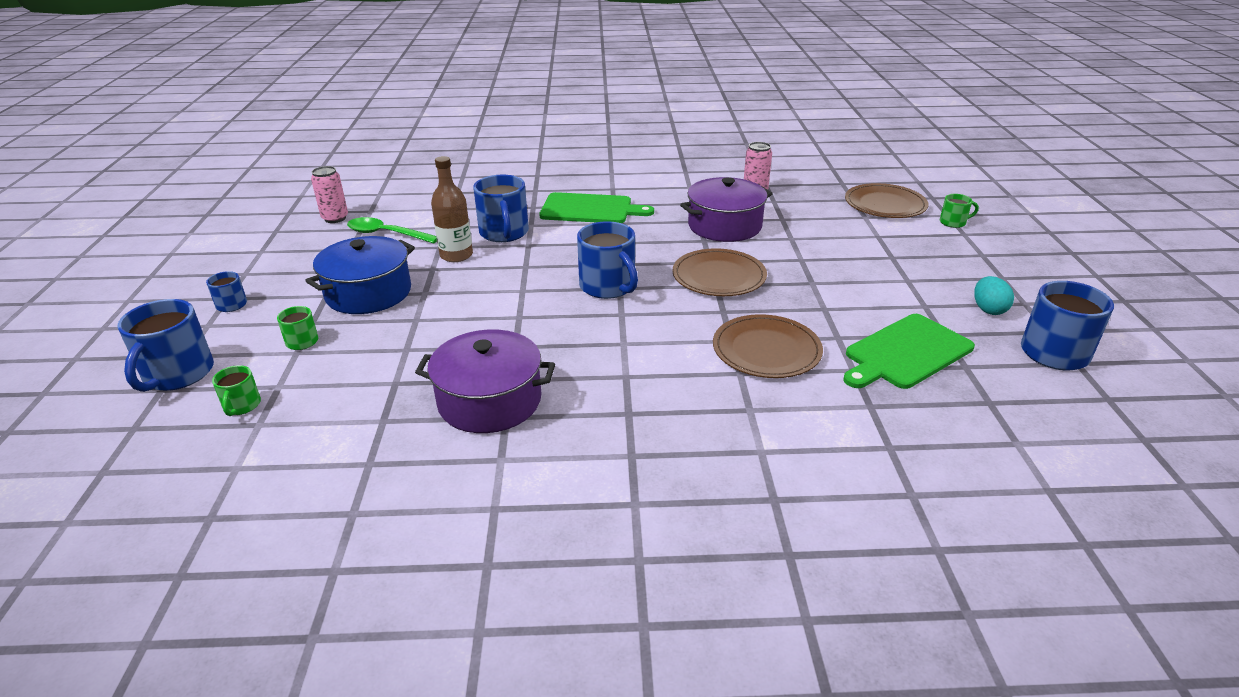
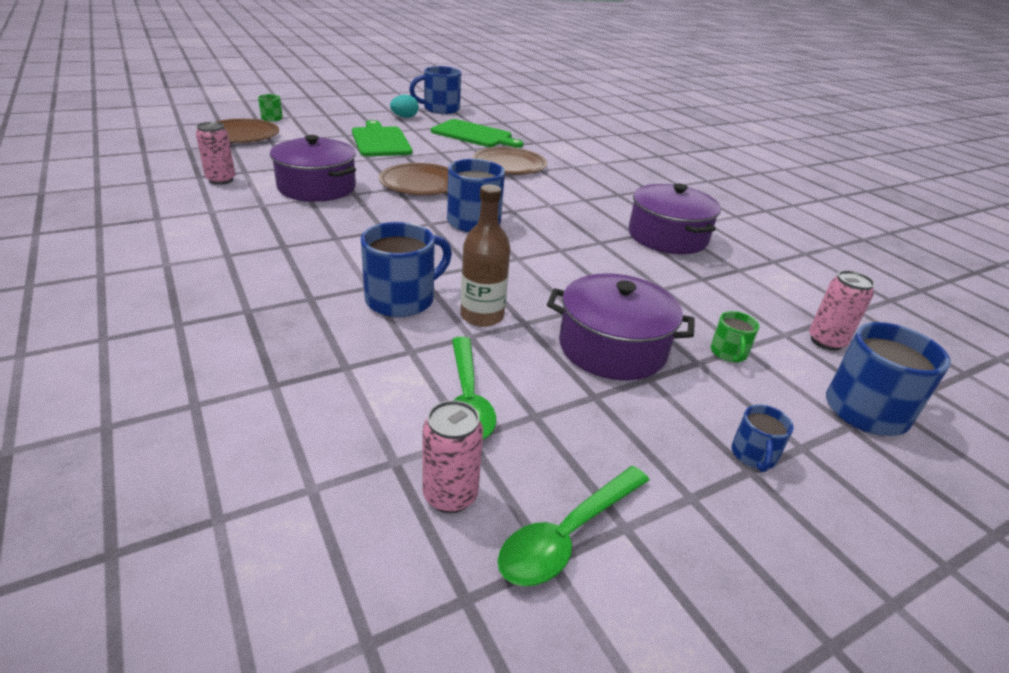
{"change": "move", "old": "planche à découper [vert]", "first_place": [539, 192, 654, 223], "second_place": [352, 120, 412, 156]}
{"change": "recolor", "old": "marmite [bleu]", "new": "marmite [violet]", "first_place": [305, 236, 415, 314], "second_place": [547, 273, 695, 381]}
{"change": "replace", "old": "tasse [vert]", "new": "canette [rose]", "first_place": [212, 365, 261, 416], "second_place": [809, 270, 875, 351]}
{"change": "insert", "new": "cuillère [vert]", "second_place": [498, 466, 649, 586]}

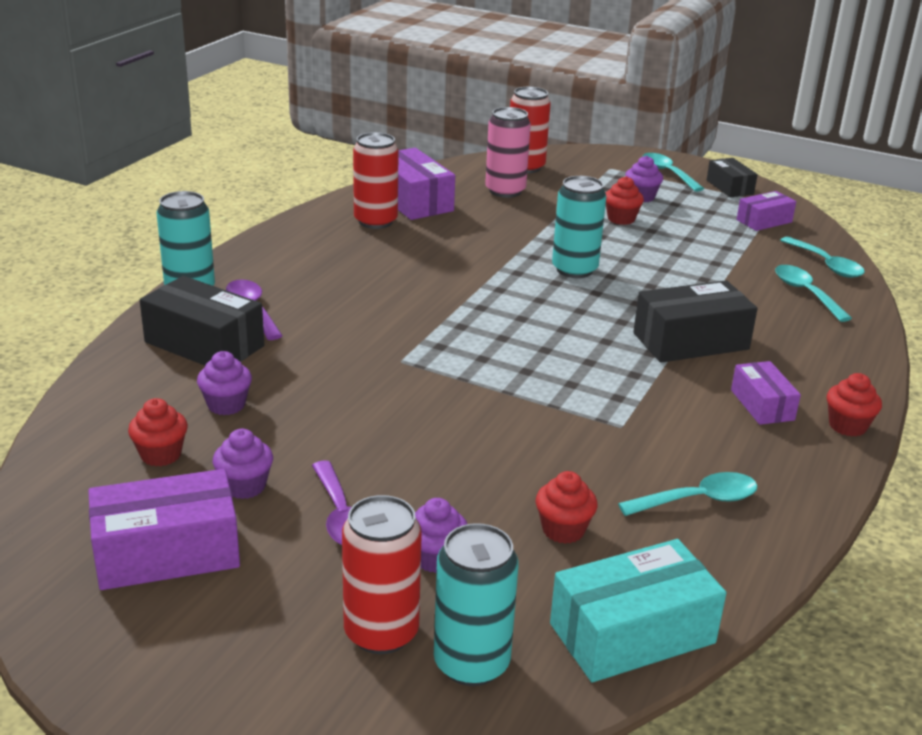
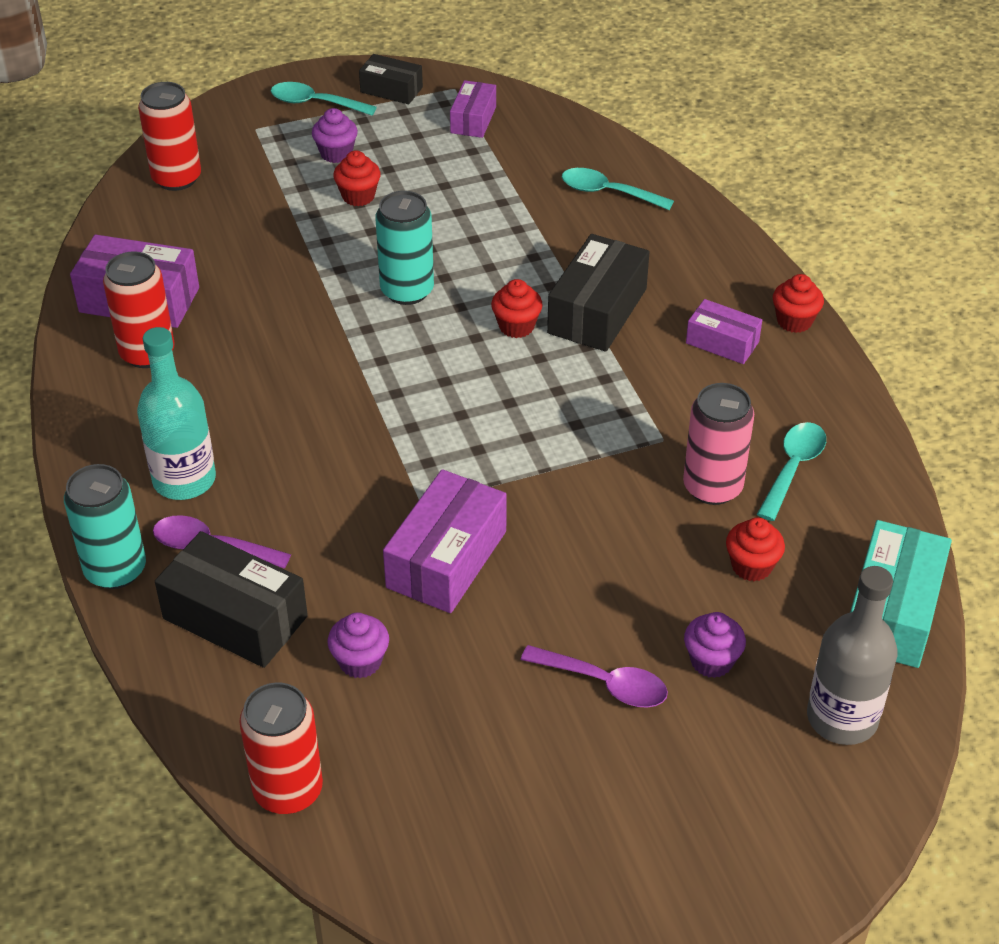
{"change": "move", "old": "canette [rose]", "first_place": [485, 107, 531, 198], "second_place": [683, 383, 754, 505]}
{"change": "delete", "old": "cuillère [turquoise]", "first_place": [780, 237, 865, 278]}
{"change": "rotate", "old": "boîte [noir]", "first_place": [140, 276, 264, 366], "second_place": [155, 531, 308, 668], "degrees": 45}
{"change": "move", "old": "muffin [rouge]", "first_place": [128, 398, 188, 466], "second_place": [491, 279, 543, 338]}
{"change": "delete", "old": "muffin [violet]", "first_place": [213, 429, 273, 499]}
{"change": "move", "old": "boîte [violet]", "first_place": [88, 469, 240, 590], "second_place": [383, 469, 507, 613]}
{"change": "move", "old": "canette [rouge]", "first_place": [342, 495, 422, 654], "second_place": [239, 683, 323, 814]}
{"change": "replace", "old": "canette [turquoise]", "new": "bouteille [gris]", "first_place": [434, 523, 519, 686], "second_place": [807, 566, 898, 745]}
{"change": "insert", "new": "bouteille [turquoise]", "second_place": [137, 327, 216, 500]}

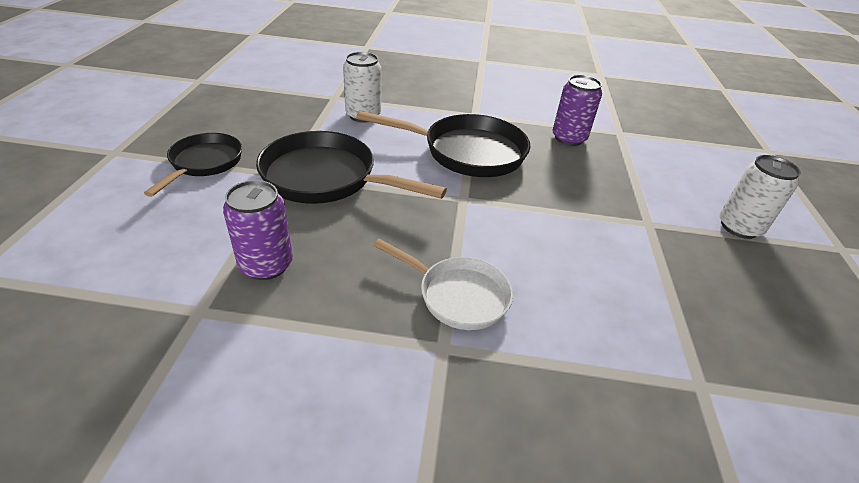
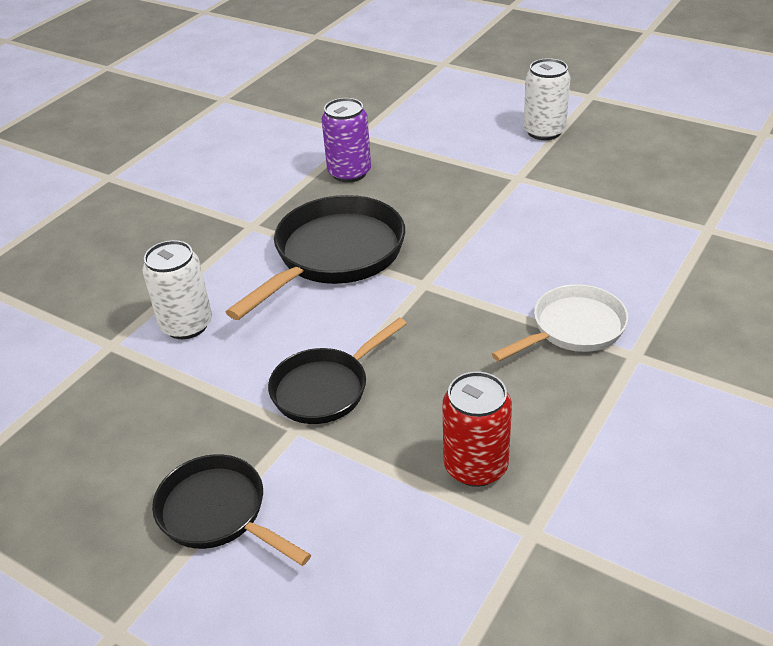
{"change": "resize", "old": "poêle [noir]", "first_place": [256, 131, 447, 204], "second_place": [268, 318, 407, 424], "factor": 0.63}
{"change": "recolor", "old": "canette [violet]", "new": "canette [rouge]", "first_place": [223, 180, 293, 280], "second_place": [442, 371, 512, 487]}

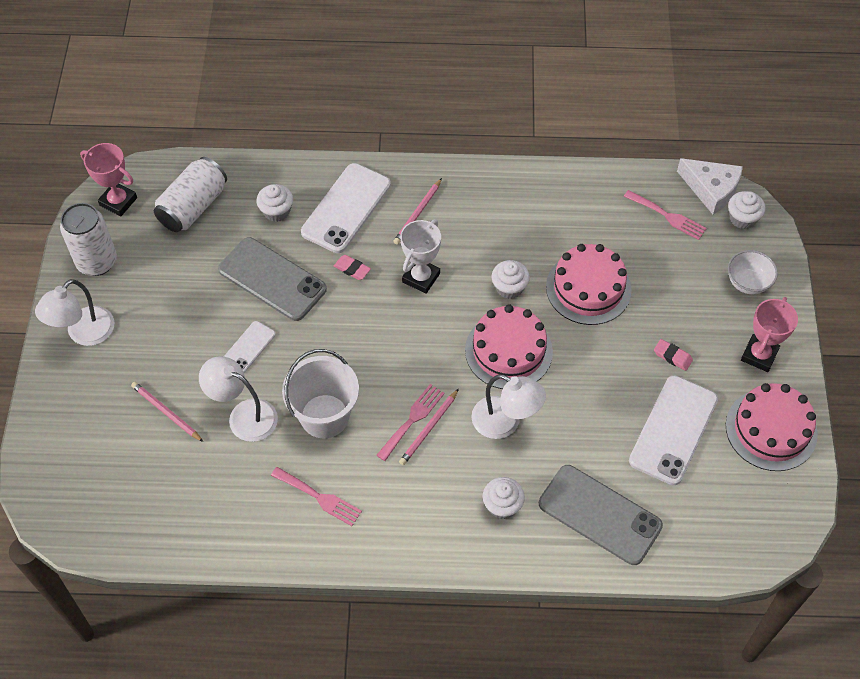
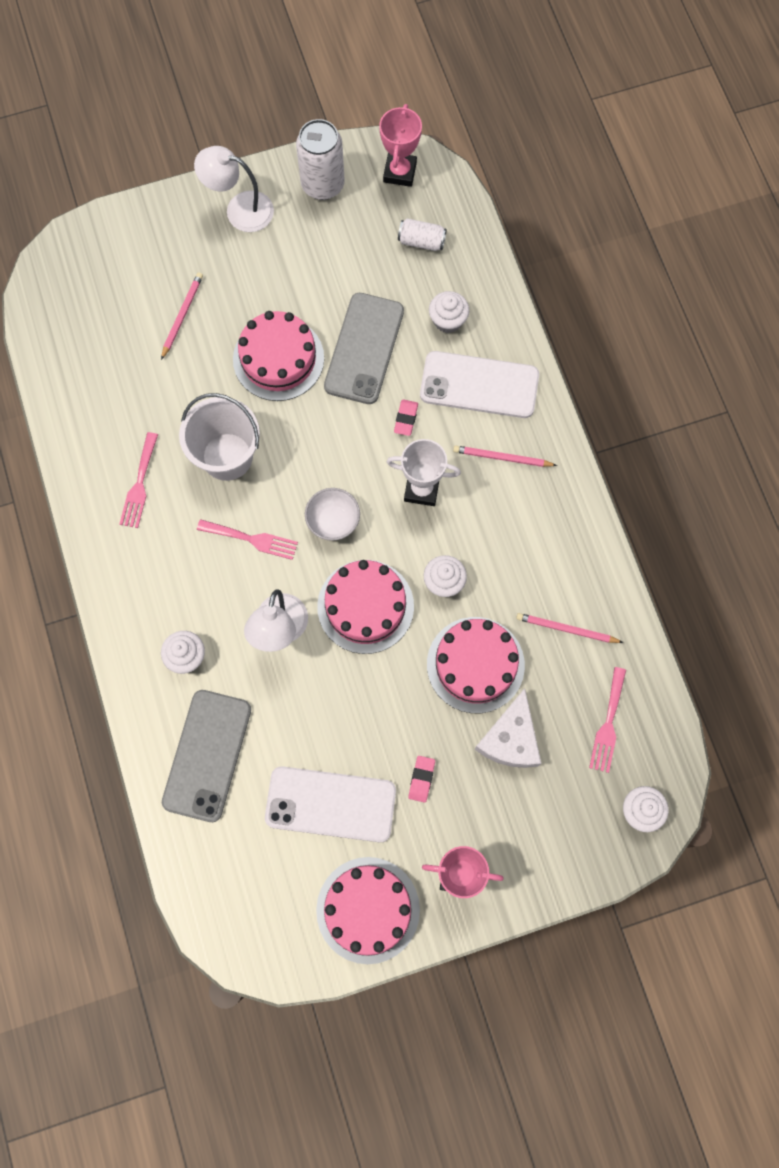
{"change": "resize", "old": "canette [blanc]", "first_place": [154, 157, 227, 232], "second_place": [398, 218, 447, 251], "factor": 0.56}
{"change": "move", "old": "fromage [blanc]", "first_place": [677, 158, 743, 214], "second_place": [474, 688, 541, 768]}
{"change": "move", "old": "bol [blanc]", "first_place": [728, 250, 778, 294], "second_place": [305, 488, 360, 541]}
{"change": "replace", "old": "téléphone [blanc]", "new": "gâteau [rose]", "first_place": [224, 321, 276, 373], "second_place": [233, 311, 324, 401]}
{"change": "delete", "old": "lampe [blanc]", "first_place": [199, 356, 278, 442]}
{"change": "move", "old": "crayon [rose]", "first_place": [399, 389, 459, 465], "second_place": [516, 613, 624, 643]}

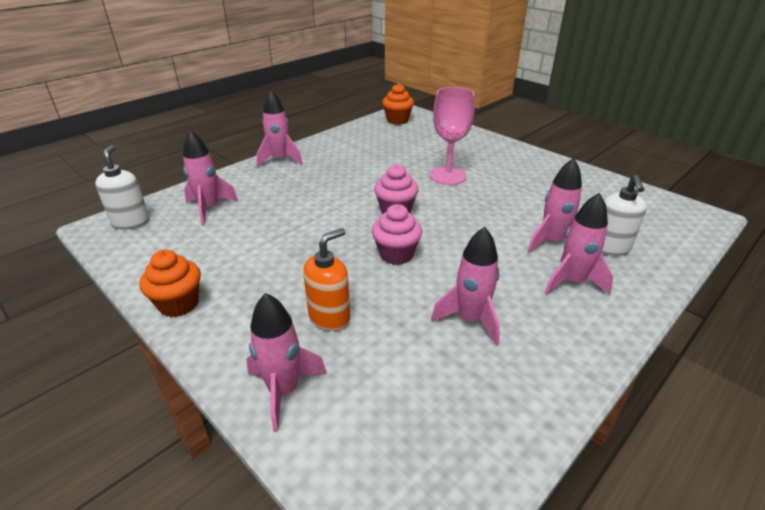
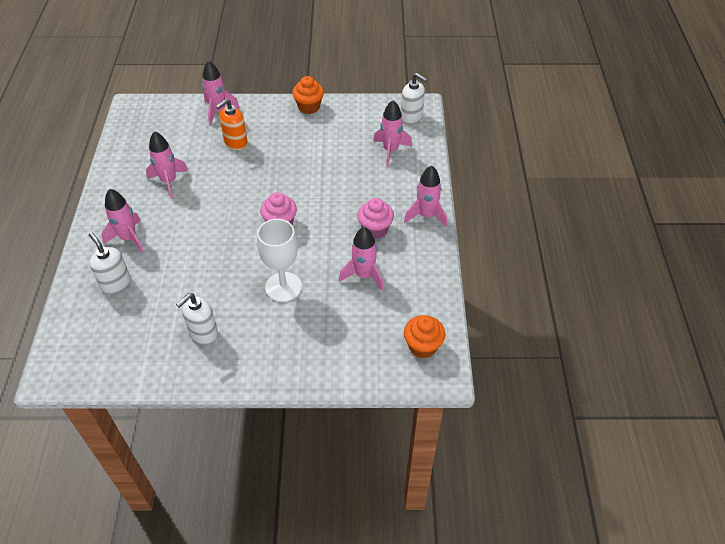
{"change": "recolor", "old": "verre à pied [rose]", "new": "verre à pied [blanc]", "first_place": [430, 87, 475, 185], "second_place": [257, 219, 302, 302]}
{"change": "move", "old": "fusée [rose]", "first_place": [528, 158, 582, 253], "second_place": [339, 227, 384, 291]}
{"change": "move", "old": "muffin [rose]", "first_place": [372, 204, 422, 265], "second_place": [357, 198, 394, 239]}
{"change": "rotate", "old": "distributeur de savon [orange]", "first_place": [303, 228, 350, 331], "second_place": [216, 99, 248, 150], "degrees": 45}
{"change": "insert", "new": "distributeur de savon [blanc]", "second_place": [176, 293, 218, 345]}

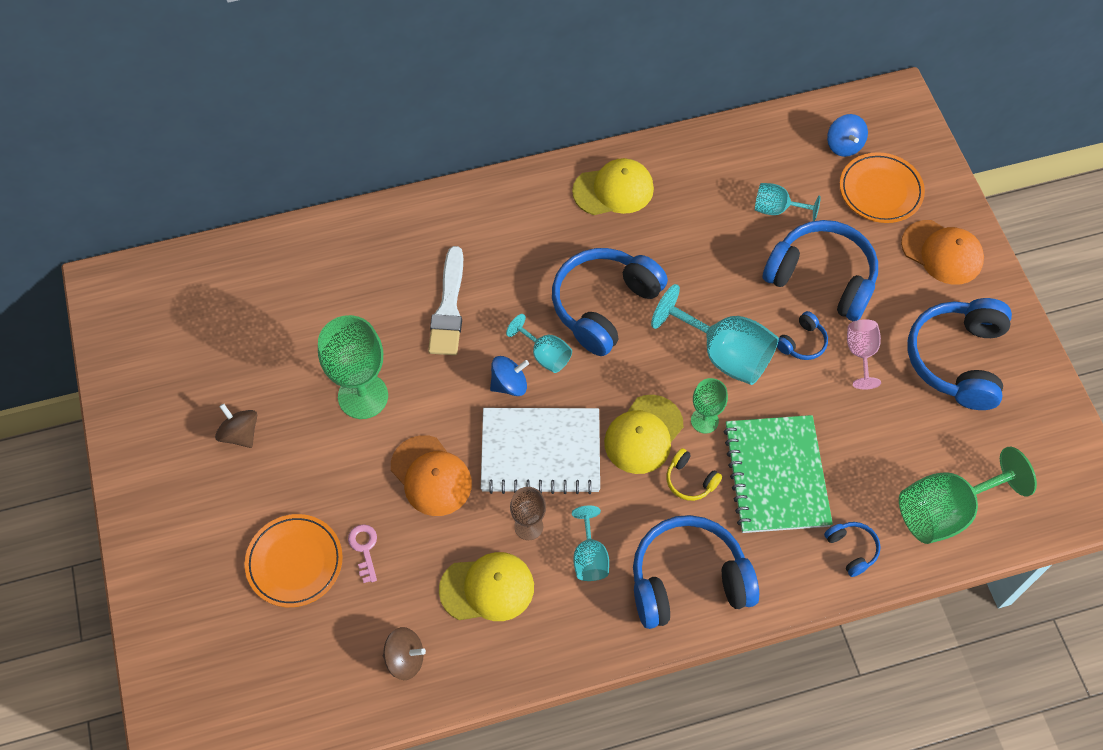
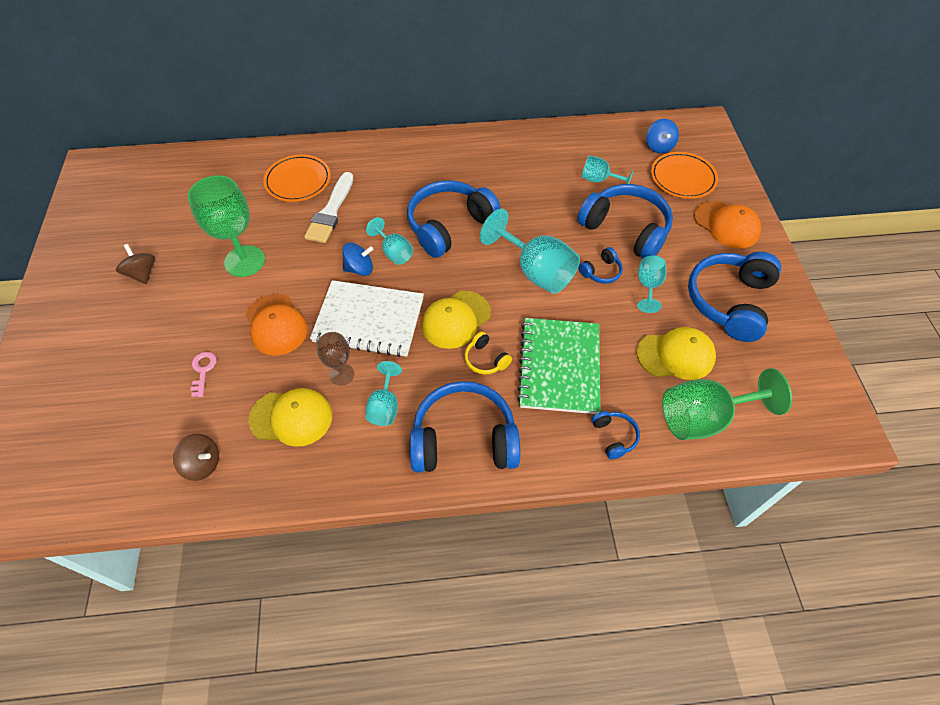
{"change": "move", "old": "casquette [jaune]", "first_place": [572, 158, 654, 215], "second_place": [637, 327, 716, 380]}
{"change": "recolor", "old": "verre à pied [rose]", "new": "verre à pied [turquoise]", "first_place": [847, 319, 881, 390], "second_place": [637, 256, 667, 313]}
{"change": "delete", "old": "verre à pied [vert]", "first_place": [691, 378, 728, 433]}
{"change": "move", "old": "assiette [orange]", "first_place": [245, 514, 343, 607], "second_place": [263, 155, 331, 202]}

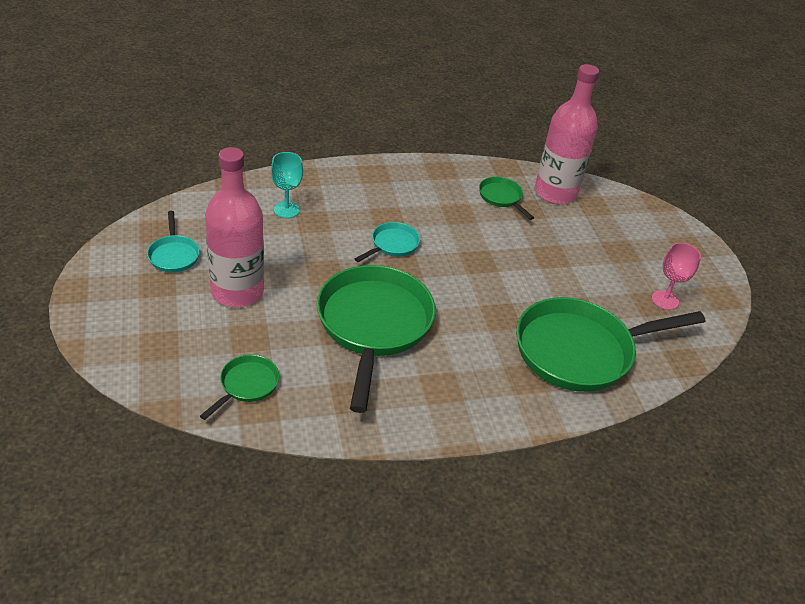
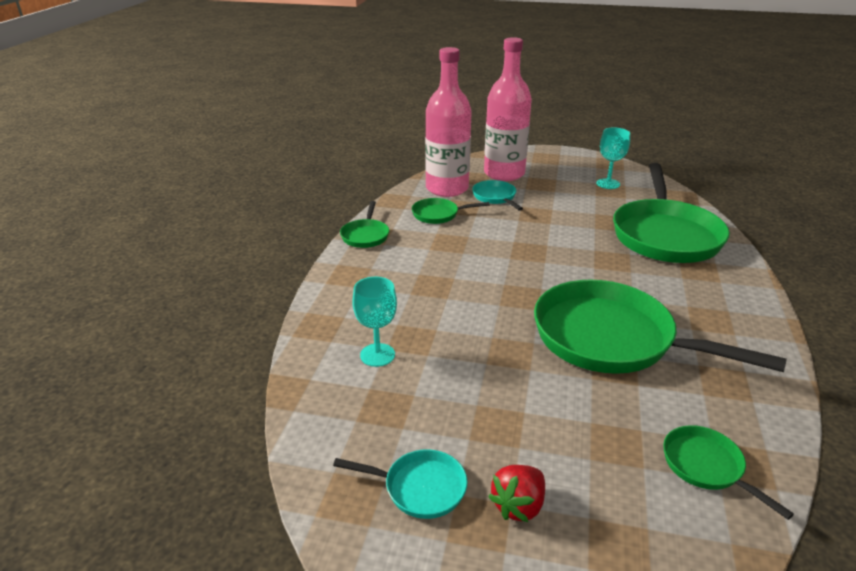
{"change": "move", "old": "bouteille [rose]", "first_place": [205, 147, 264, 307], "second_place": [484, 37, 532, 181]}
{"change": "move", "old": "poêle [turquoise]", "first_place": [355, 222, 420, 262], "second_place": [472, 180, 523, 211]}
{"change": "recolor", "old": "verre à pied [rose]", "new": "verre à pied [turquoise]", "first_place": [652, 243, 701, 310], "second_place": [596, 127, 630, 189]}
{"change": "insert", "new": "poêle [vert]", "second_place": [340, 201, 389, 248]}
{"change": "insert", "new": "fraise [rouge]", "second_place": [488, 465, 545, 522]}

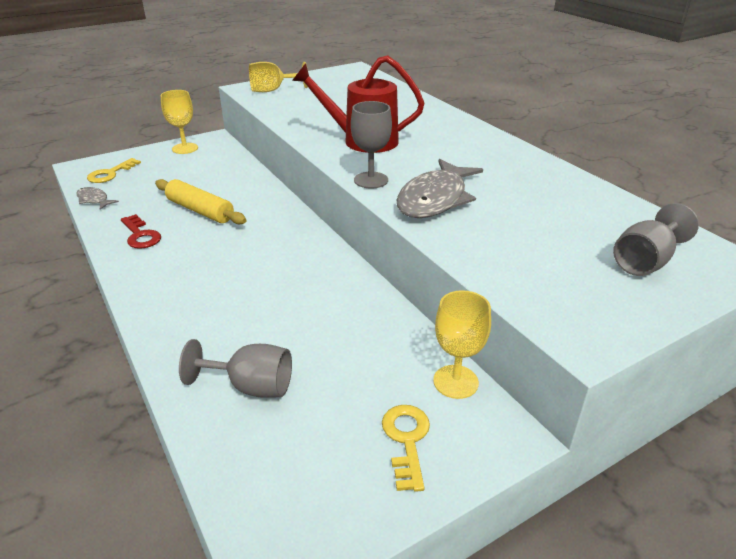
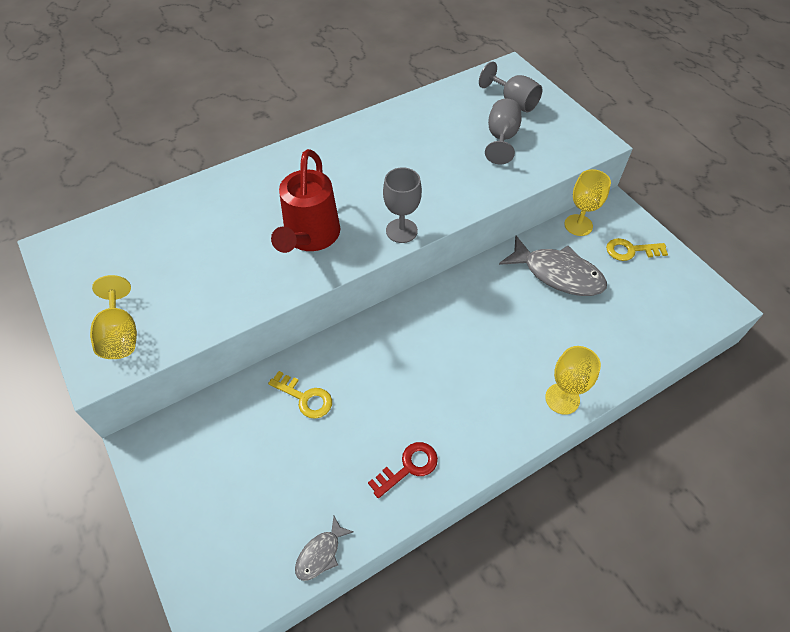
{"change": "move", "old": "verre à pied [jaune]", "first_place": [161, 90, 198, 154], "second_place": [545, 346, 601, 415]}
{"change": "move", "old": "clé [jaune]", "first_place": [87, 158, 141, 183], "second_place": [268, 371, 332, 419]}
{"change": "move", "old": "poisson [gris]", "first_place": [396, 159, 483, 218], "second_place": [499, 236, 607, 296]}
{"change": "delete", "old": "rouleau à pâtisserie [jaune]", "first_place": [155, 179, 247, 224]}
{"change": "move", "old": "verre à pied [gris]", "first_place": [179, 339, 292, 398], "second_place": [485, 99, 522, 164]}

